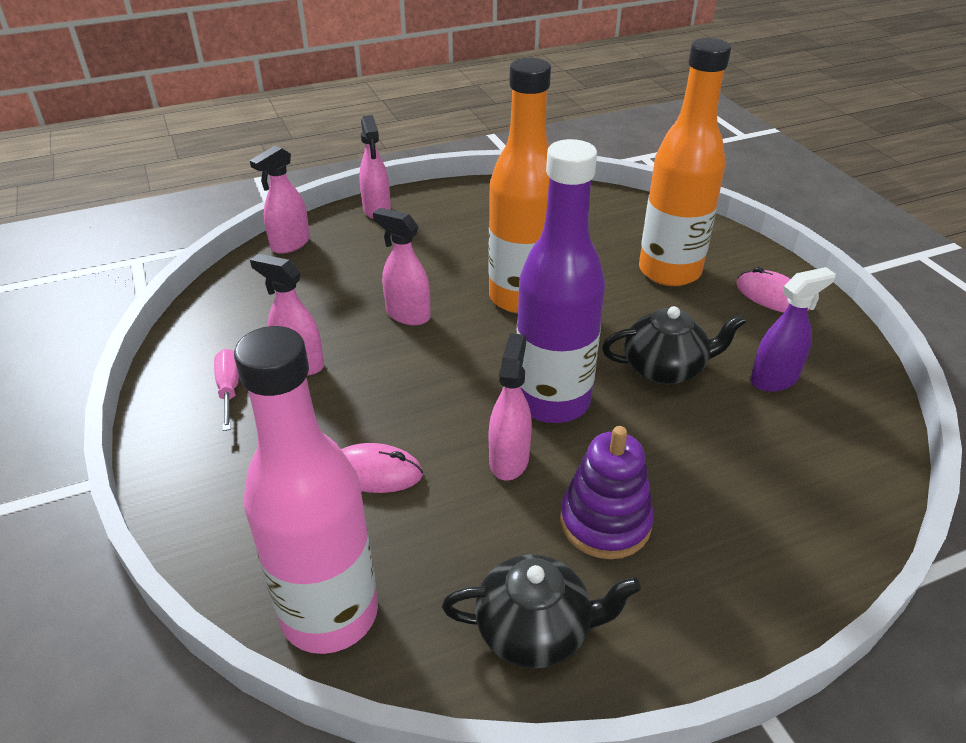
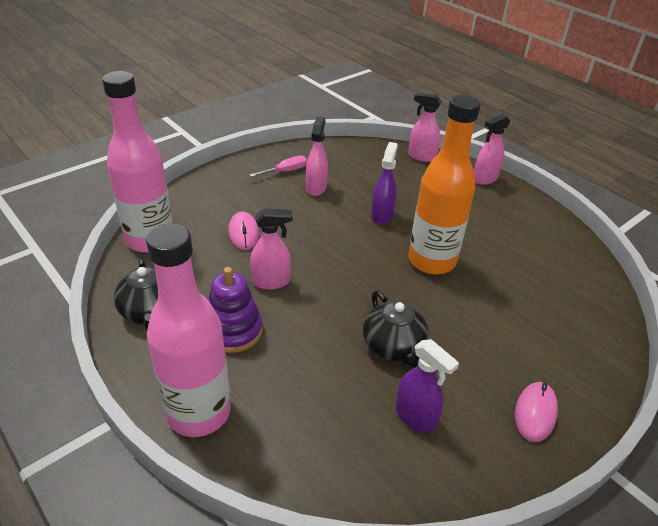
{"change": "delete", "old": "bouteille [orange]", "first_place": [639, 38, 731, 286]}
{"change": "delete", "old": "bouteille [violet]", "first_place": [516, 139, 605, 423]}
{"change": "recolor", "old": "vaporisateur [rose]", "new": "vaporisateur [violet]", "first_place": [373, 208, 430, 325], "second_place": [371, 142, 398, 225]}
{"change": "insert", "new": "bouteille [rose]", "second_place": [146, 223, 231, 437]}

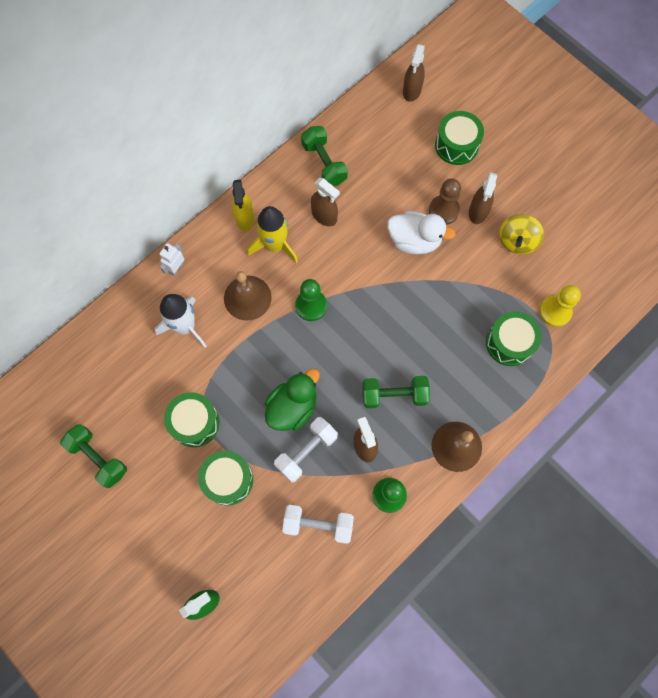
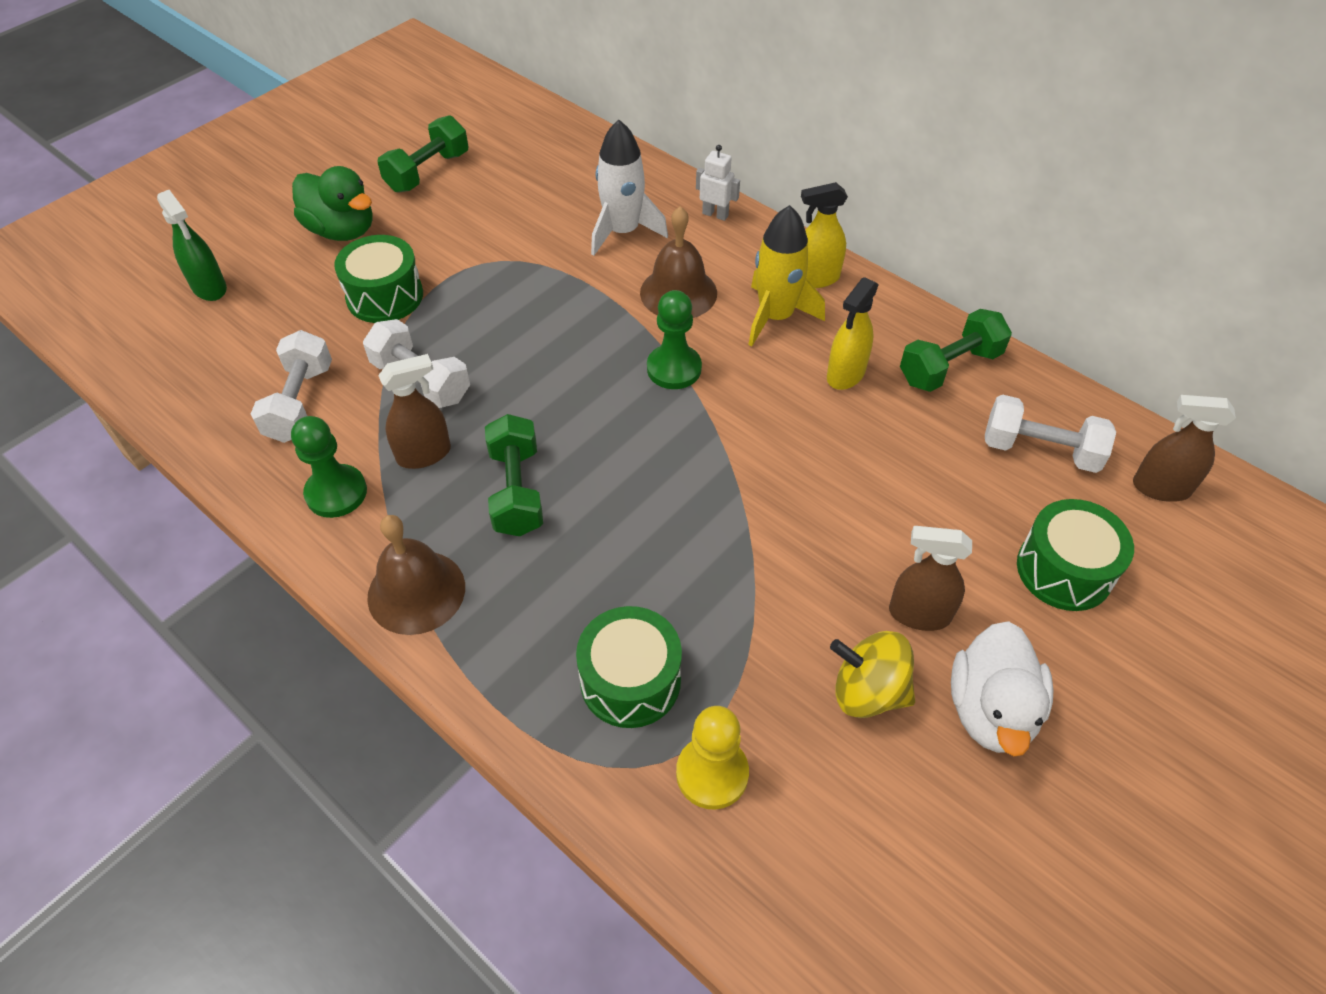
{"change": "recolor", "old": "vaporisateur [marron]", "new": "vaporisateur [jaune]", "first_place": [311, 178, 340, 226], "second_place": [827, 277, 879, 390]}
{"change": "delete", "old": "pion [marron]", "first_place": [429, 179, 461, 225]}
{"change": "move", "old": "canard [blanc]", "first_place": [387, 211, 456, 254], "second_place": [951, 621, 1053, 756]}
{"change": "move", "old": "canard [vert]", "first_place": [265, 369, 320, 431], "second_place": [292, 166, 373, 241]}
{"change": "delete", "old": "tambour [vert]", "first_place": [164, 392, 219, 447]}
{"change": "insert", "new": "haltère [blanc]", "second_place": [985, 395, 1116, 473]}

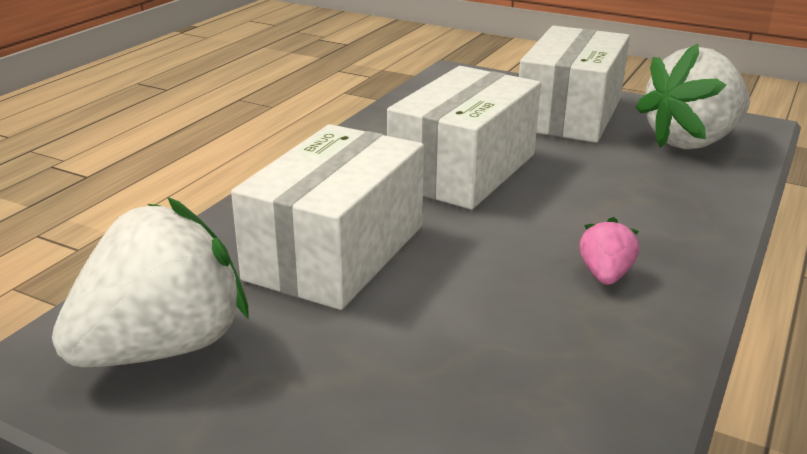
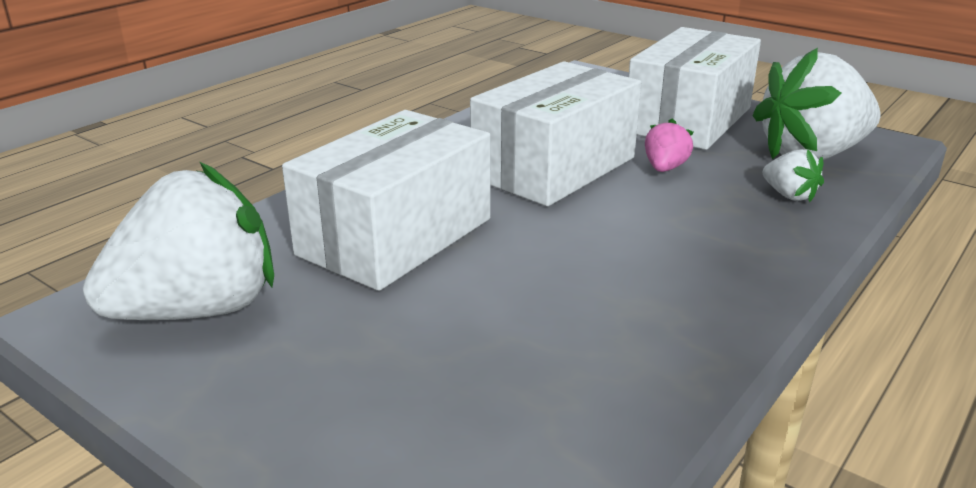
{"change": "move", "old": "fraise [rose]", "first_place": [580, 217, 639, 285], "second_place": [645, 118, 694, 172]}
{"change": "insert", "new": "fraise [blanc]", "second_place": [762, 149, 824, 202]}

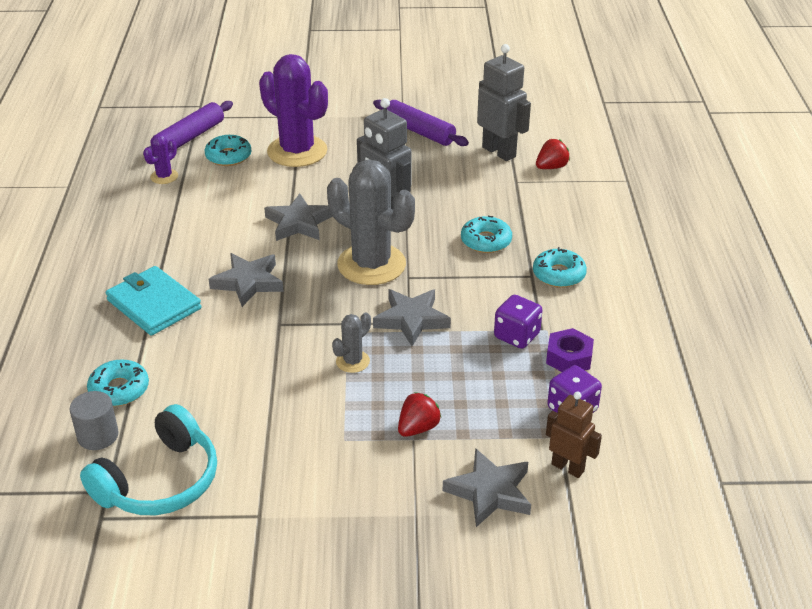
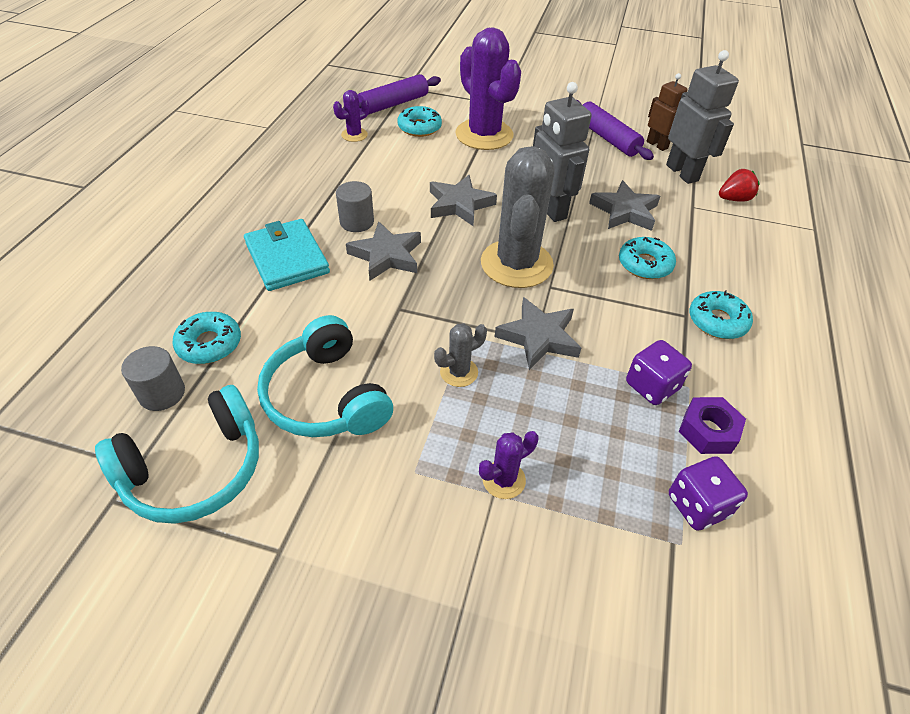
{"change": "rotate", "old": "cactus [gris]", "first_place": [327, 160, 415, 285], "second_place": [481, 146, 555, 288], "degrees": 45}
{"change": "replace", "old": "fraise [rouge]", "new": "cactus [violet]", "first_place": [398, 392, 441, 437], "second_place": [479, 431, 538, 499]}
{"change": "move", "old": "robot [marron]", "first_place": [546, 392, 602, 478], "second_place": [647, 73, 687, 151]}
{"change": "move", "old": "étoile [gris]", "first_place": [443, 448, 531, 527], "second_place": [589, 180, 660, 231]}
{"change": "insert", "new": "cylindre [gris]", "second_place": [336, 181, 374, 232]}
{"change": "insert", "new": "casque audio [turquoise]", "second_place": [257, 315, 393, 437]}

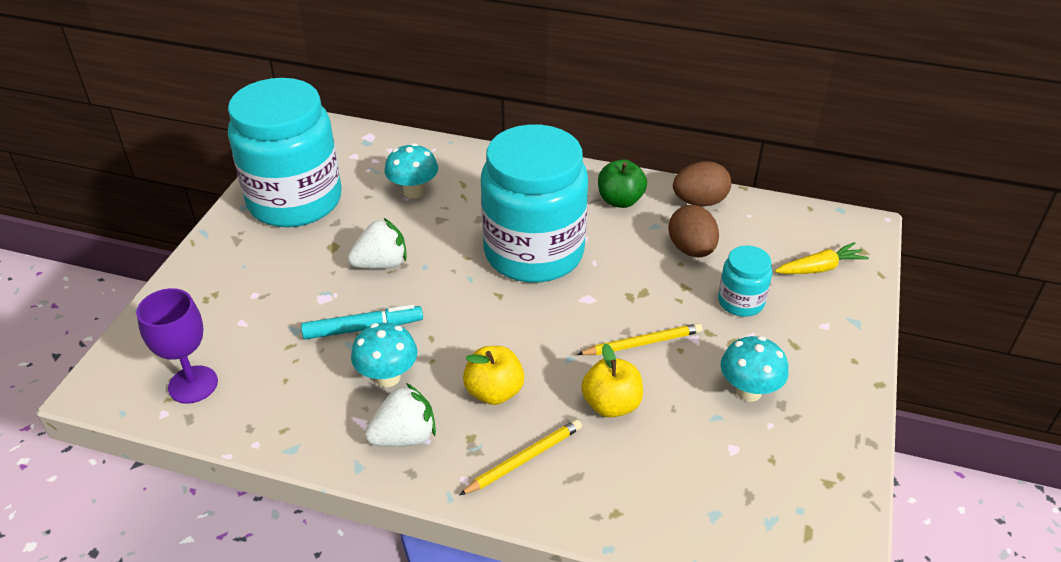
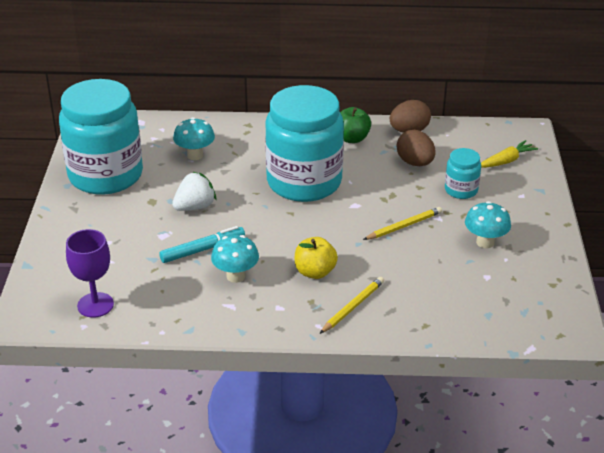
{"change": "delete", "old": "pomme [jaune]", "first_place": [581, 343, 643, 418]}
{"change": "delete", "old": "fraise [blanc]", "first_place": [365, 383, 436, 447]}

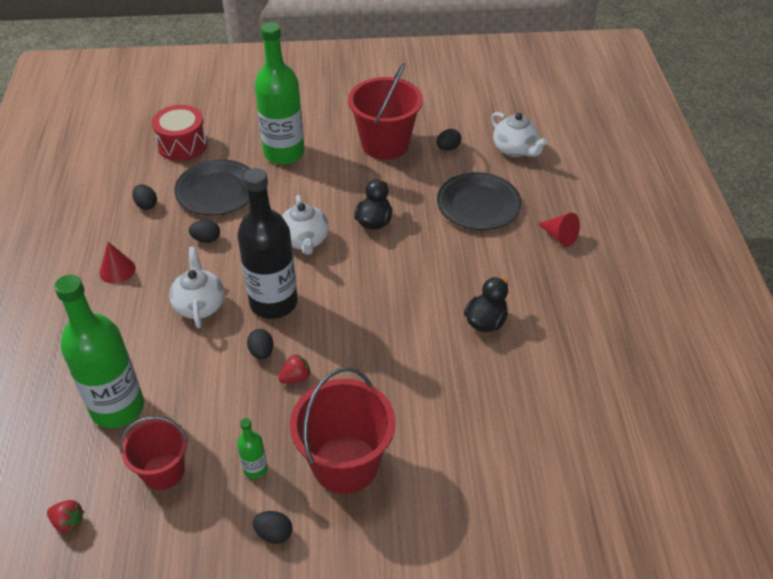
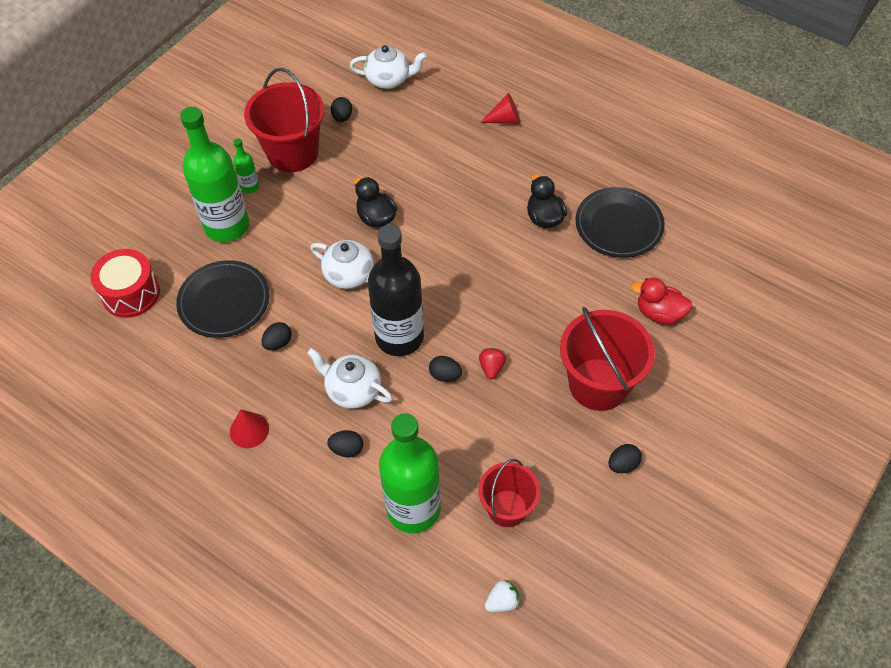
{"change": "move", "old": "assiette [noir]", "first_place": [437, 172, 521, 230], "second_place": [575, 187, 665, 258]}
{"change": "move", "old": "œuf [noir]", "first_place": [132, 184, 157, 210], "second_place": [327, 430, 363, 457]}
{"change": "move", "old": "bouteille [vert]", "first_place": [237, 418, 268, 479], "second_place": [233, 138, 259, 193]}
{"change": "recolor", "old": "fraise [rouge]", "new": "fraise [blanc]", "first_place": [47, 500, 84, 533], "second_place": [485, 580, 520, 612]}
{"change": "insert", "new": "canard [rouge]", "second_place": [631, 277, 693, 324]}

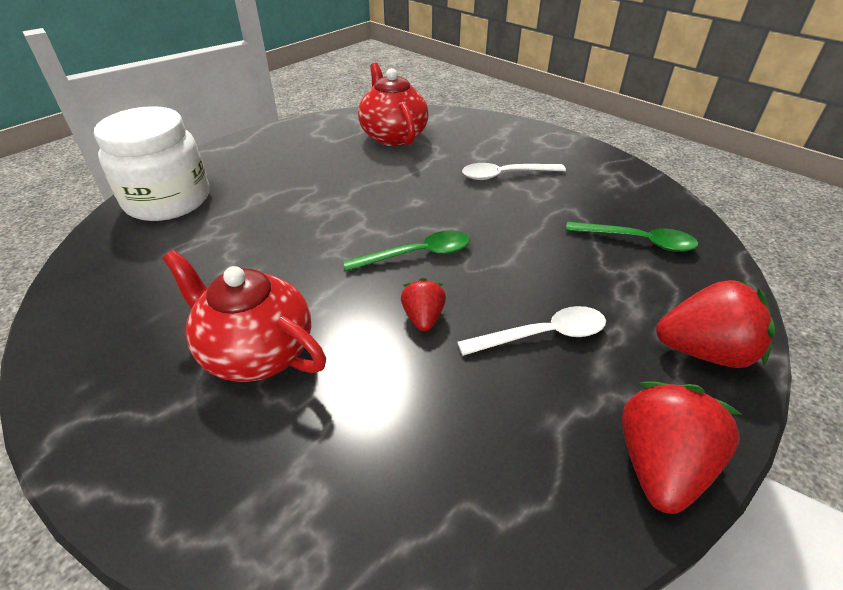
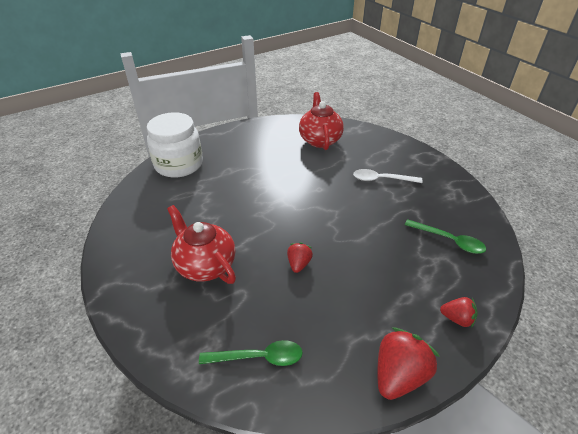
{"change": "move", "old": "cuillère [vert]", "first_place": [343, 231, 470, 271], "second_place": [199, 340, 303, 366]}
{"change": "resize", "old": "fraise [rouge]", "first_place": [656, 279, 775, 368], "second_place": [440, 297, 478, 328], "factor": 0.57}
{"change": "delete", "old": "cuillère [blanc]", "first_place": [457, 306, 606, 356]}

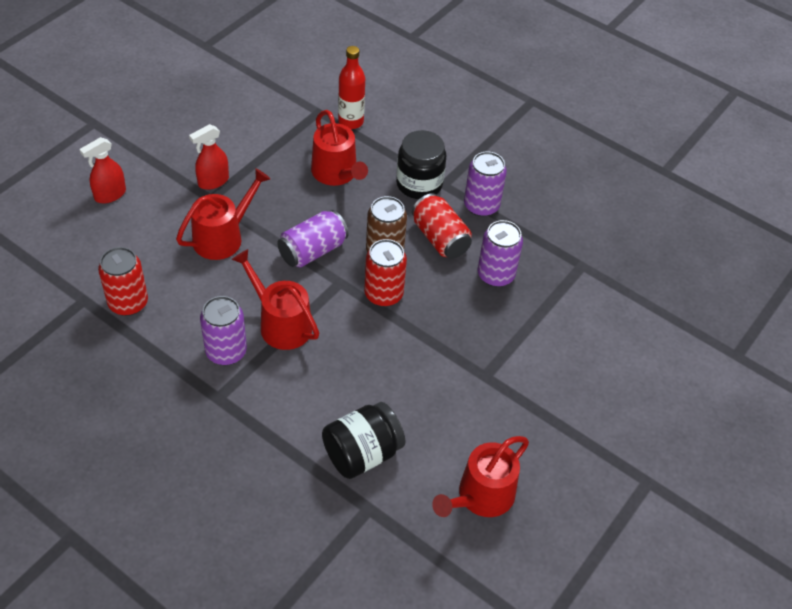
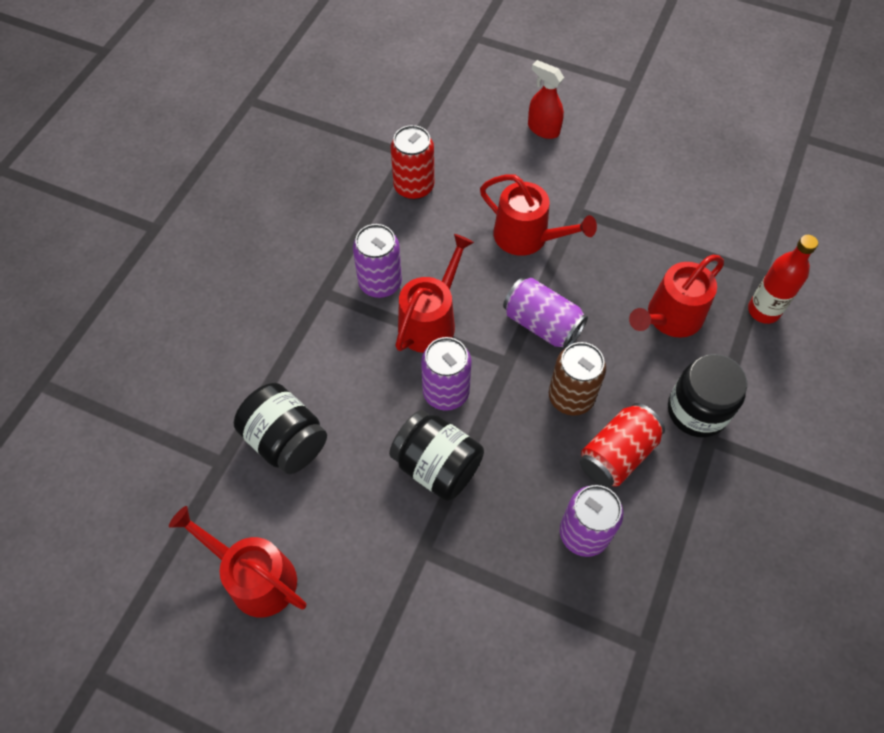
{"change": "delete", "old": "vaporisateur [rouge]", "first_place": [189, 124, 229, 190]}
{"change": "move", "old": "canette [violet]", "first_place": [464, 151, 507, 217], "second_place": [421, 337, 472, 411]}
{"change": "delete", "old": "canette [rouge]", "first_place": [364, 239, 407, 307]}
{"change": "insert", "new": "bocal [noir]", "second_place": [389, 410, 484, 501]}

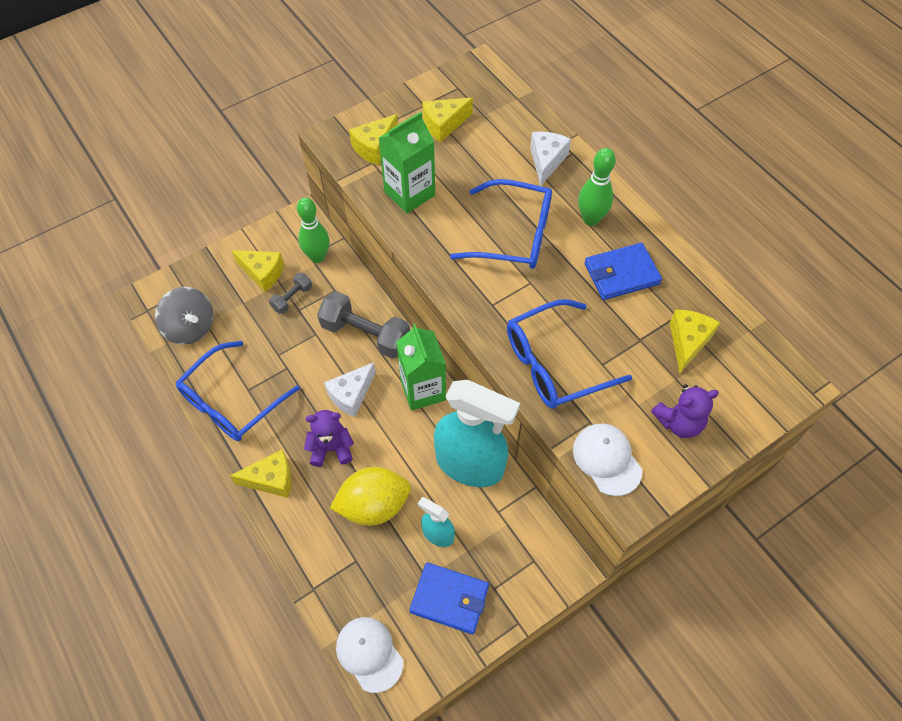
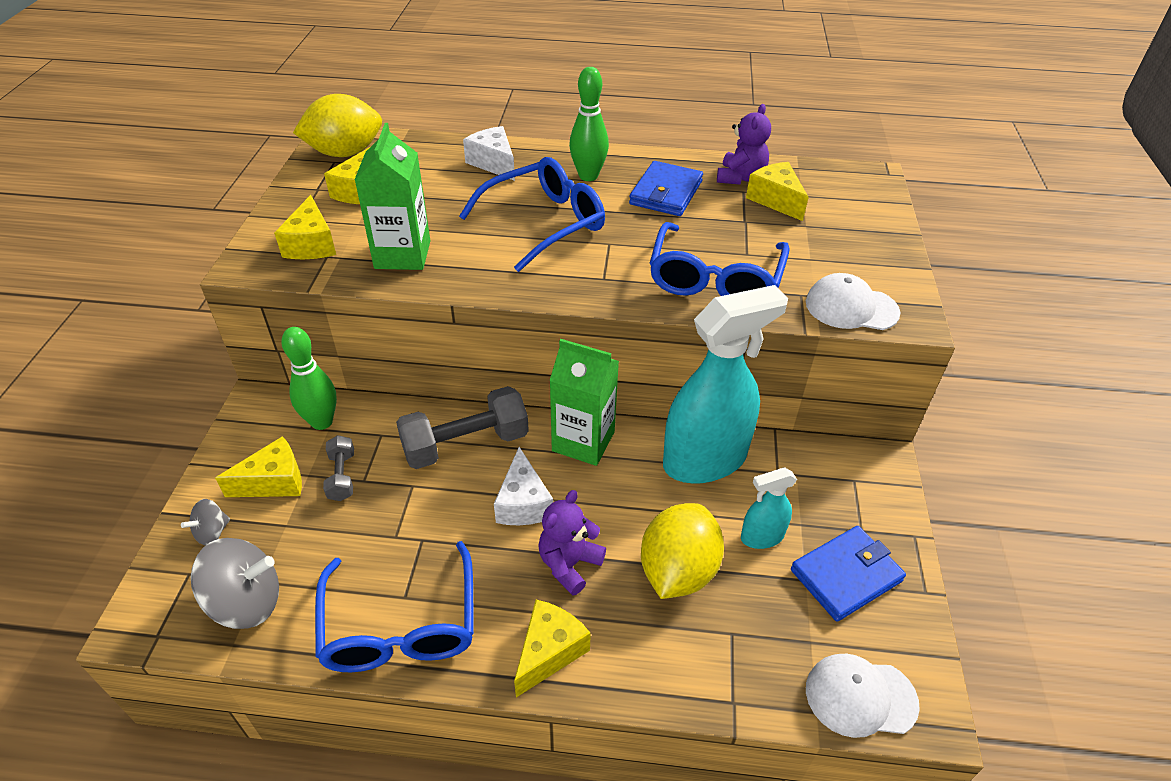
{"change": "move", "old": "ours en peluche [violet]", "first_place": [651, 384, 719, 438], "second_place": [717, 104, 771, 185]}
{"change": "insert", "new": "citron [jaune]", "second_place": [293, 94, 382, 157]}
{"change": "insert", "new": "toupie [gris]", "second_place": [181, 499, 230, 545]}

